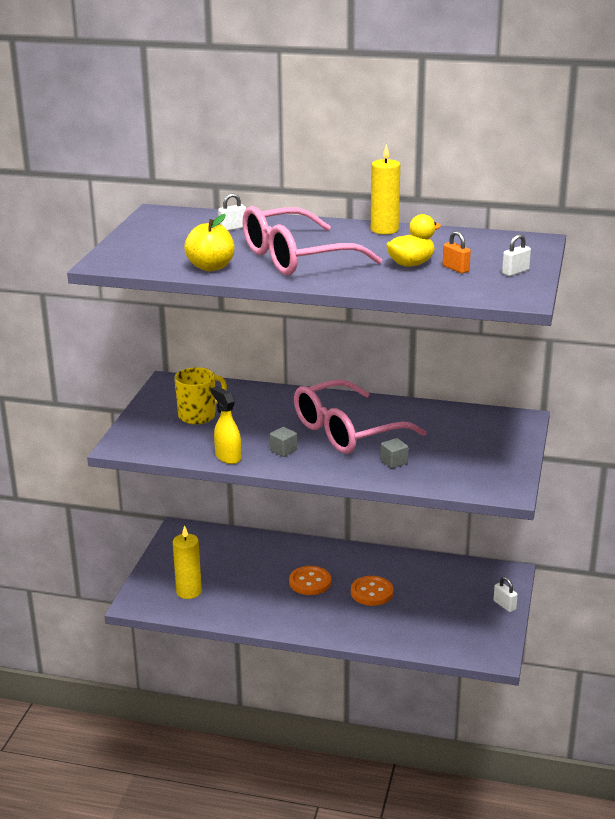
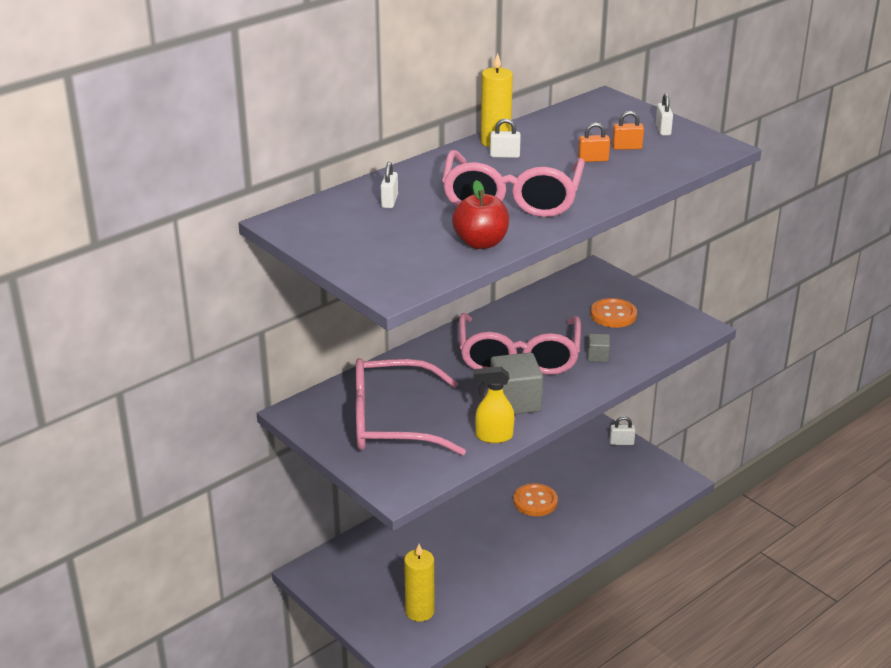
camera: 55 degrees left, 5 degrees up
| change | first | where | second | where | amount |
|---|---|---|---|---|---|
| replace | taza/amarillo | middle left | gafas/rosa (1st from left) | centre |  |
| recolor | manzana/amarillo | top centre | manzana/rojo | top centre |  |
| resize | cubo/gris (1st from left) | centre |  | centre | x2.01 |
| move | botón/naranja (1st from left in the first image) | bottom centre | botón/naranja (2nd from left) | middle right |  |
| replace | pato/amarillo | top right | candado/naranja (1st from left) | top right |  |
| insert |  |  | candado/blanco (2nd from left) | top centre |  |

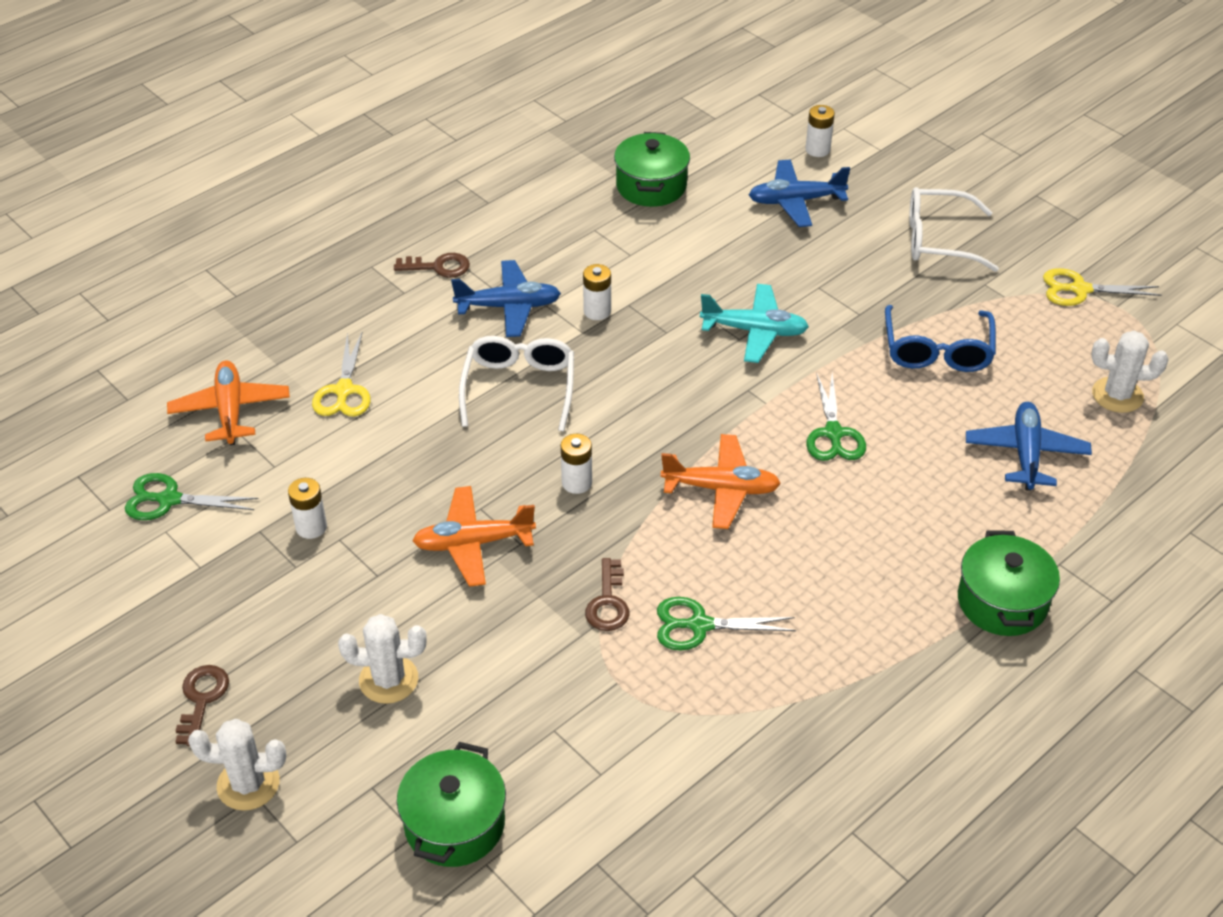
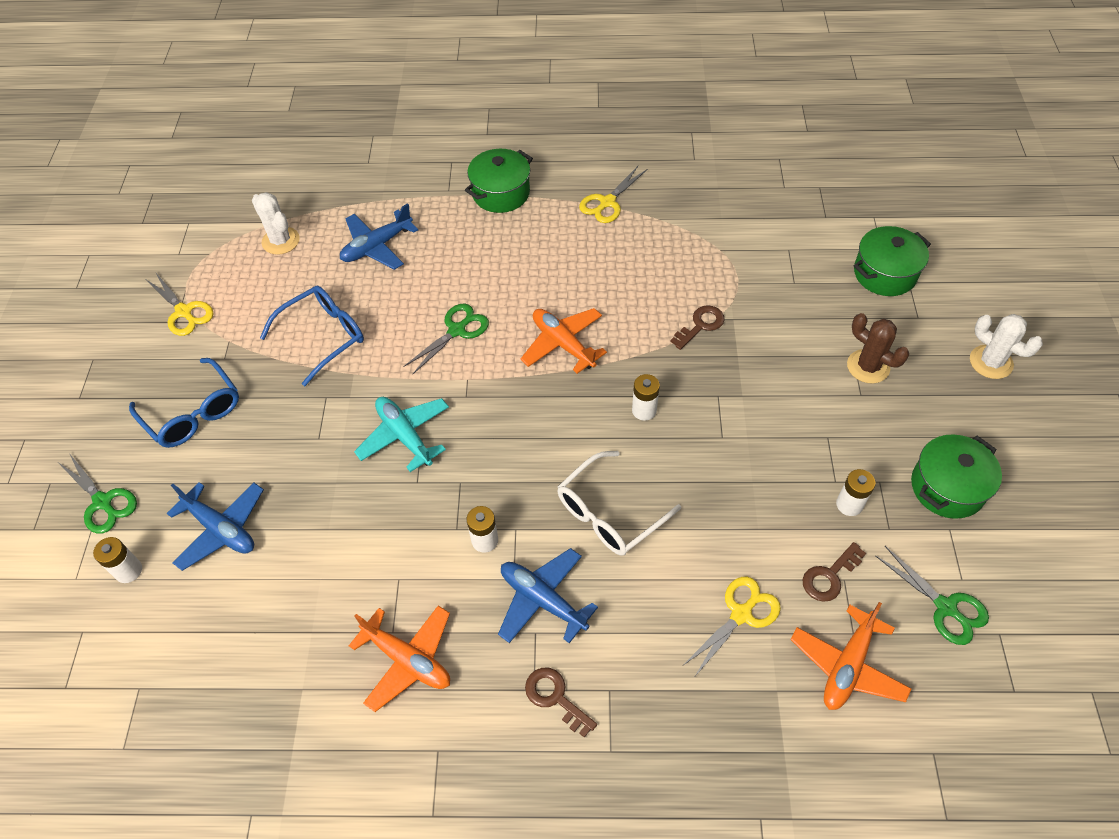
camera: 135 degrees left, 10 degrees up
| change | first | where | second | where | amount |
|---|---|---|---|---|---|
| move | llave/marrón (1st from left in the first image) | bottom left | llave/marrón (3rd from left) | bottom right |  |
| recolor | cactus/blanco (2nd from left) | bottom left | cactus/marrón | middle right |  |
| move | avión/naranja (2nd from left in the first image) | centre | avión/naranja (1st from left) | bottom centre |  |
| move | olla/verde (2nd from left in the first image) | top centre | olla/verde (3rd from left) | middle right |  |
| move | tijeras/verde (2nd from left in the first image) | bottom centre | tijeras/verde (1st from left) | middle left |  |
| recolor | gafas/blanco (2nd from left) | top right | gafas/azul (1st from left) | middle left |  |
| insert |  |  | tijeras/amarillo (2nd from left) | top centre |  |

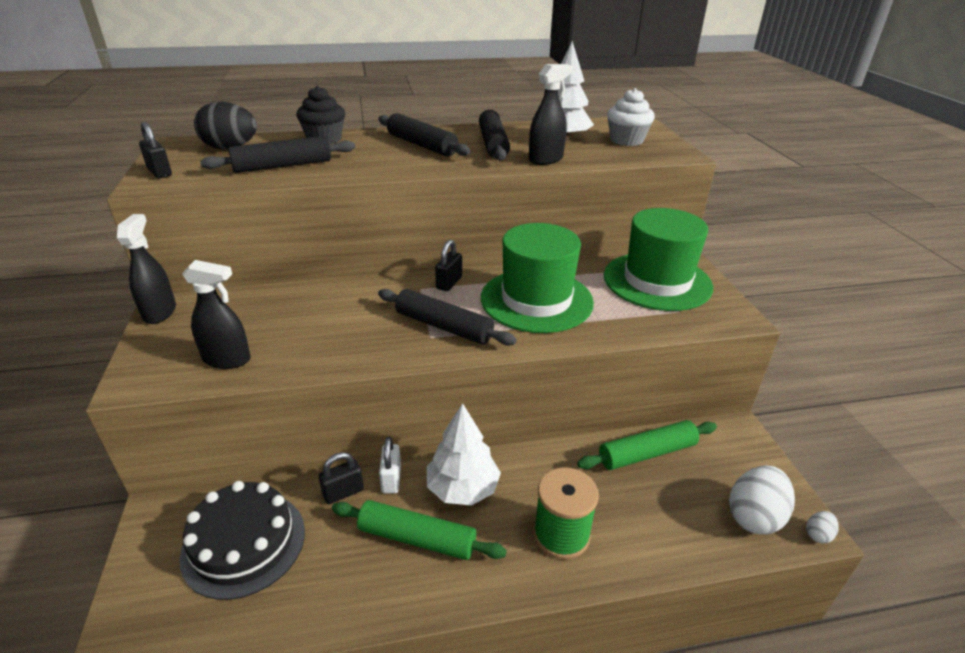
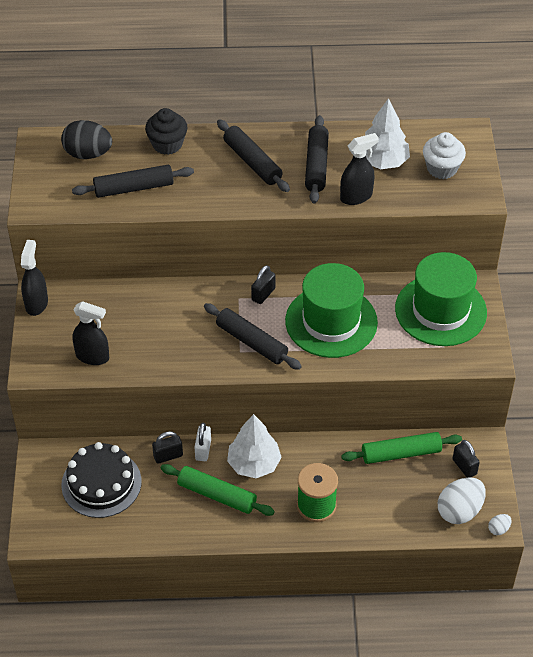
camera: 10 degrees right, 15 degrees up
| change | first | where | second | where | amount |
|---|---|---|---|---|---|
| move | candado/negro (1st from left in the first image) | top left | candado/negro (3rd from left) | bottom right |  |

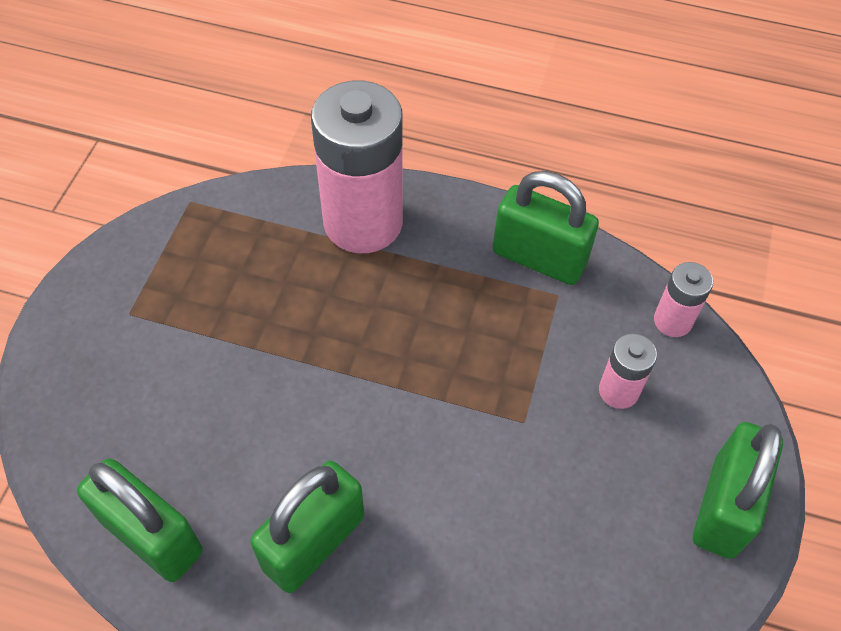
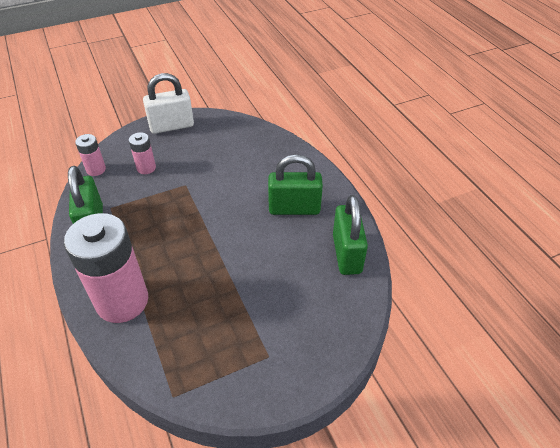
camera: 130 degrees left, 10 degrees down
| change | first | where | second | where | amount |
|---|---|---|---|---|---|
| recolor | candado/verde (4th from left) | bottom right | candado/blanco | top left |  |

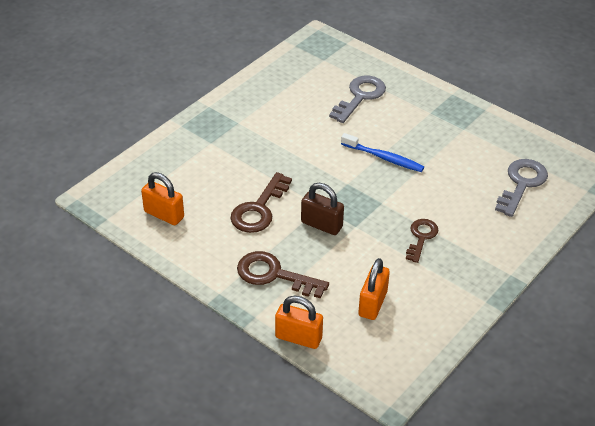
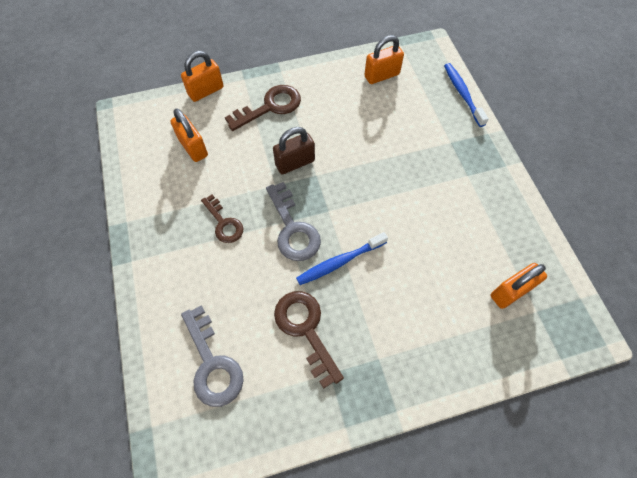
camera: 125 degrees right, 20 degrees up
| change | first | where | second | where | amount |
|---|---|---|---|---|---|
| move | llave/marrón (1st from left in the first image) | centre | llave/marrón (3rd from left) | bottom centre |  |
| move | llave/gris (1st from left in the first image) | top centre | llave/gris (2nd from left) | centre |  |
| insert |  |  | cepillo de dientes/azul (2nd from left) | top right |  |
| insert |  |  | candado/naranja (4th from left) | middle right |  |

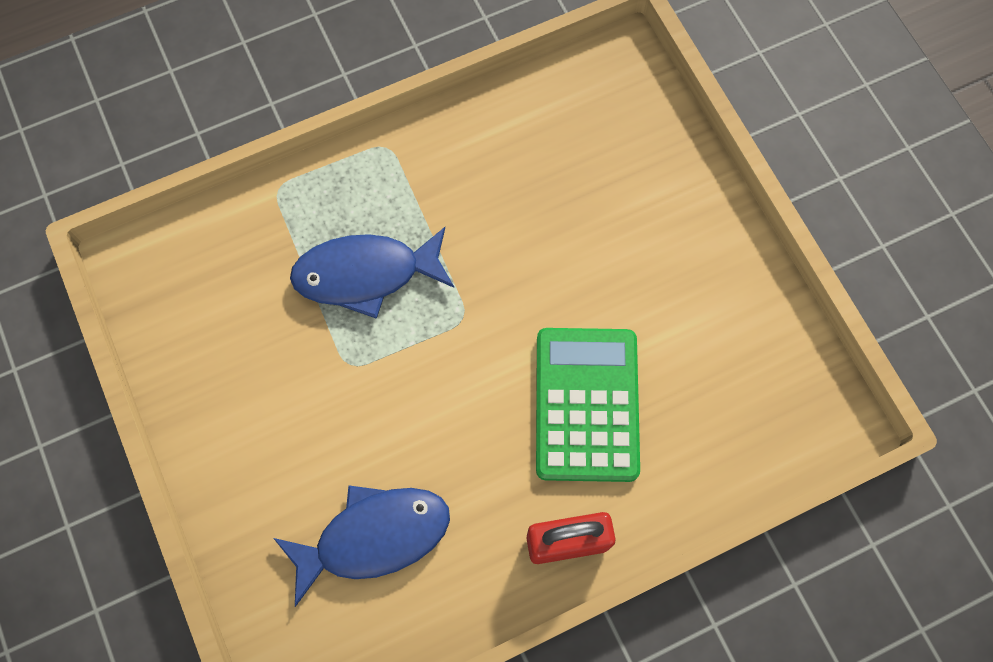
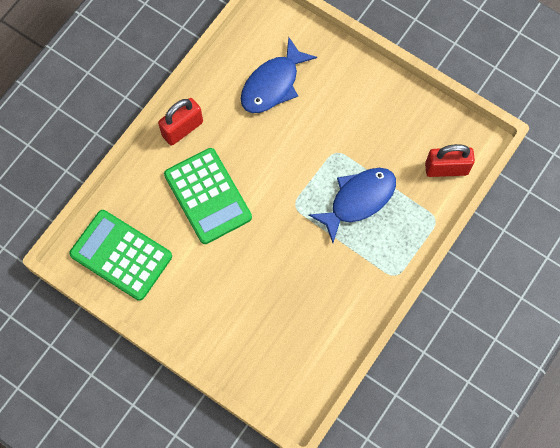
camera: 150 degrees right, 0 degrees up
| change | first | where | second | where | amount |
|---|---|---|---|---|---|
| insert |  |  | calculadora/verde (1st from left) | middle left |  |
| insert |  |  | candado/rojo (2nd from left) | middle right |  |

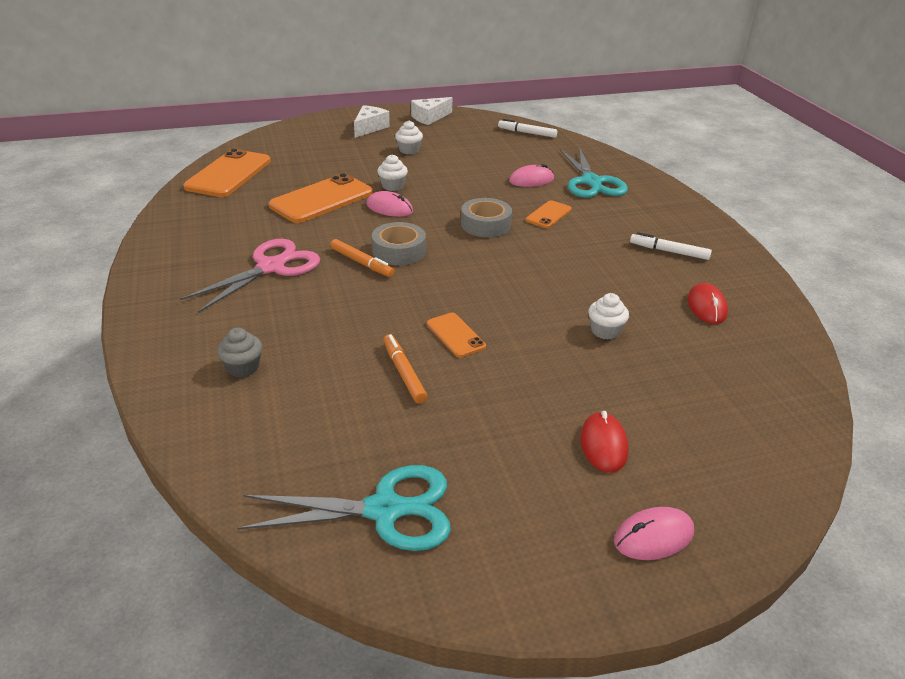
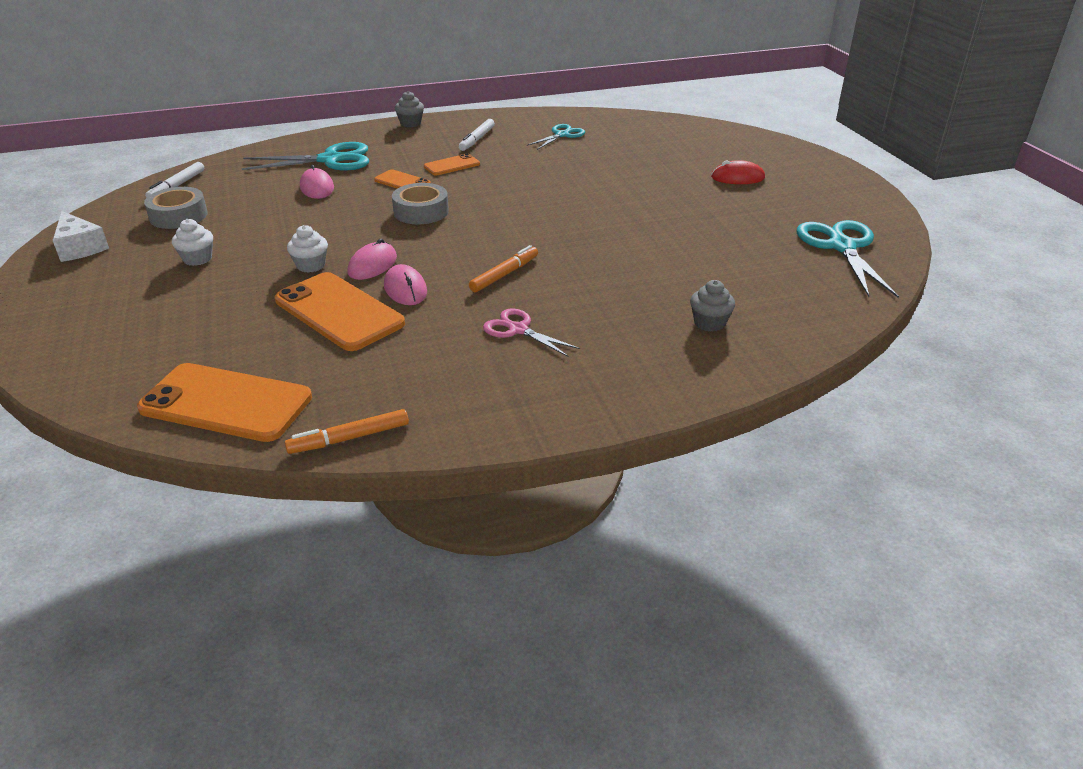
camera: 90 degrees left, 0 degrees up
| change | first | where | second | where | amount |
|---|---|---|---|---|---|
| resize | tijeras/rosa | middle left |  | centre | x0.59 |
| delete | queso/blanco (1st from left) | top centre |  |  |  |
| move | cinta adhesiva/gris (1st from left) | centre |  | top left |  |
| move | rotulador/naranja (2nd from left in the first image) | centre | rotulador/naranja (1st from left) | middle left |  |
| move | móvil/naranja (3rd from left in the first image) | centre | móvil/naranja (4th from left) | top centre |  |
| delete | magdalena/blanco (3rd from left) | middle right |  |  |  |
| move | ratón/rosa (3rd from left) | bottom right |  | centre |  |
| replace | ratón/rojo (2nd from left) | middle right | tijeras/turquesa (2nd from left) | top centre |  |
| insert |  |  | magdalena/gris (1st from left) | top centre |  |

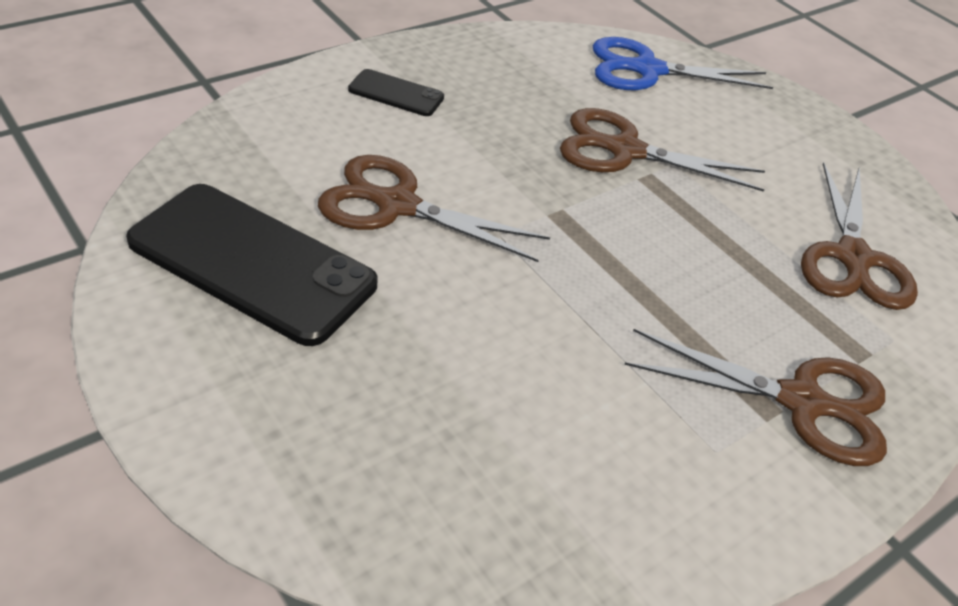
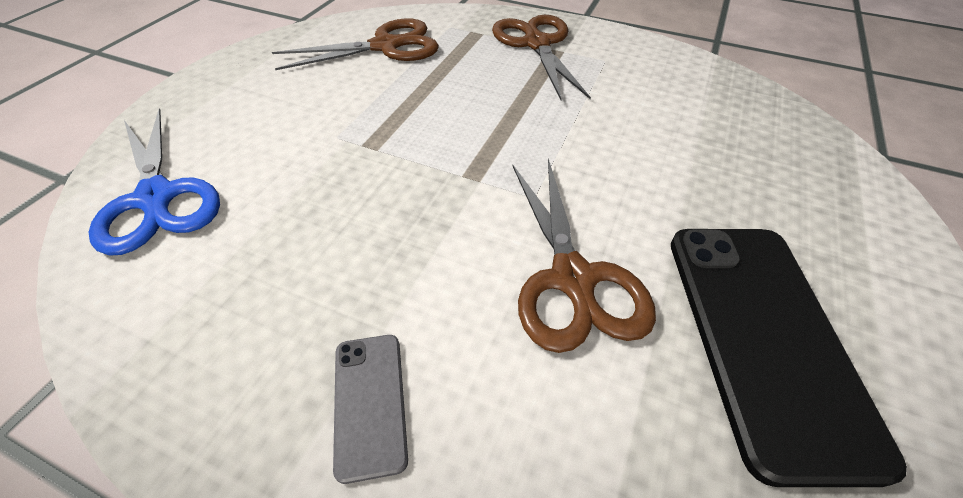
camera: 115 degrees left, 5 degrees up
| change | first | where | second | where | amount |
|---|---|---|---|---|---|
| recolor | móvil/negro (2nd from left) | top centre | móvil/gris | bottom centre |  |
| delete | tijeras/marrón (2nd from left) | top right |  |  |  |

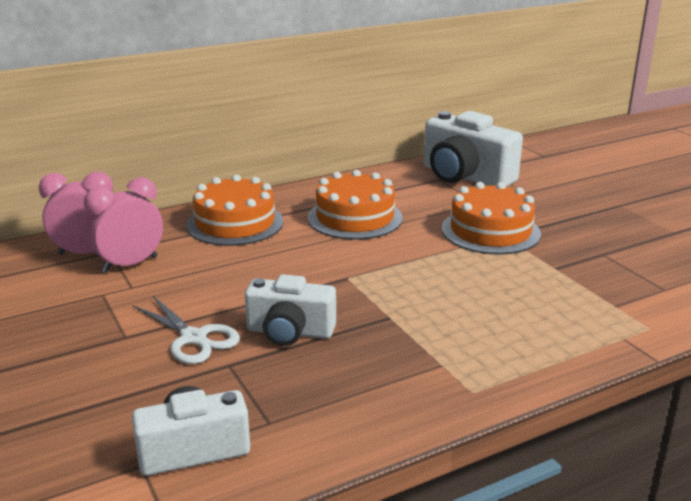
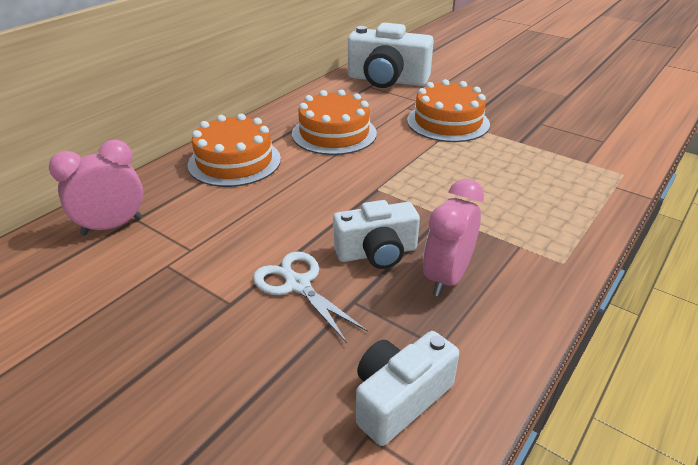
camera: 25 degrees left, 10 degrees up
| change | first | where | second | where | amount |
|---|---|---|---|---|---|
| move | despertador/rosa (2nd from left) | middle left |  | centre |  |
| rotate | tijeras/blanco | middle left |  | centre | 150 degrees counterclockwise |

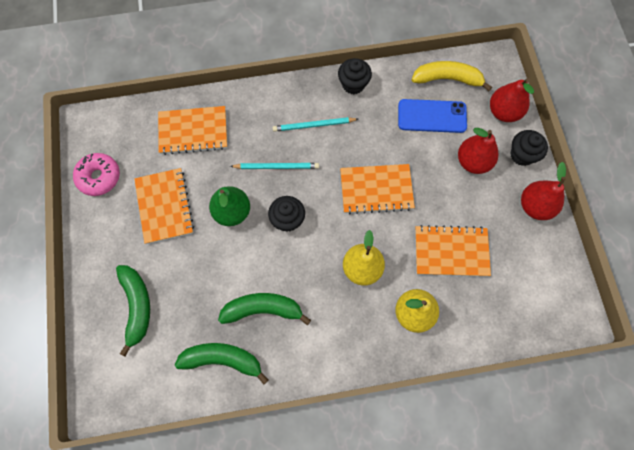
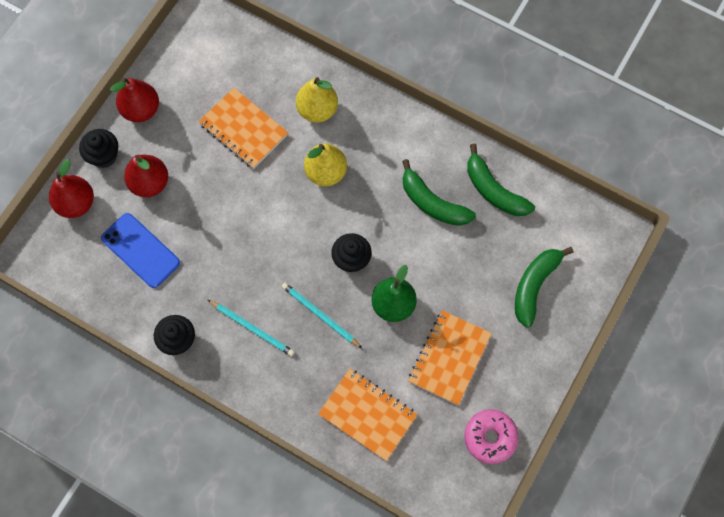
camera: 140 degrees left, 0 degrees up
| change | first | where | second | where | amount |
|---|---|---|---|---|---|
| delete | cuaderno/naranja (3rd from left) | centre |  |  |  |
| delete | plátano/amarillo | top right |  |  |  |

